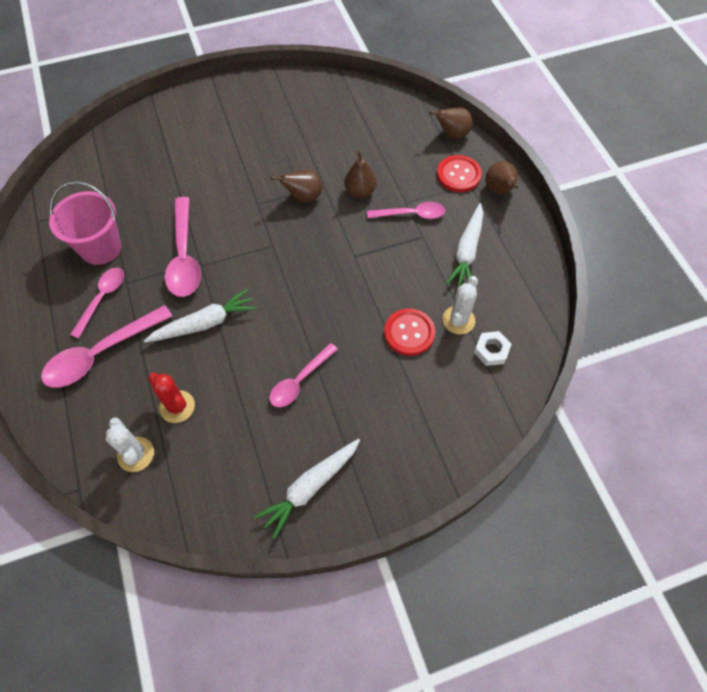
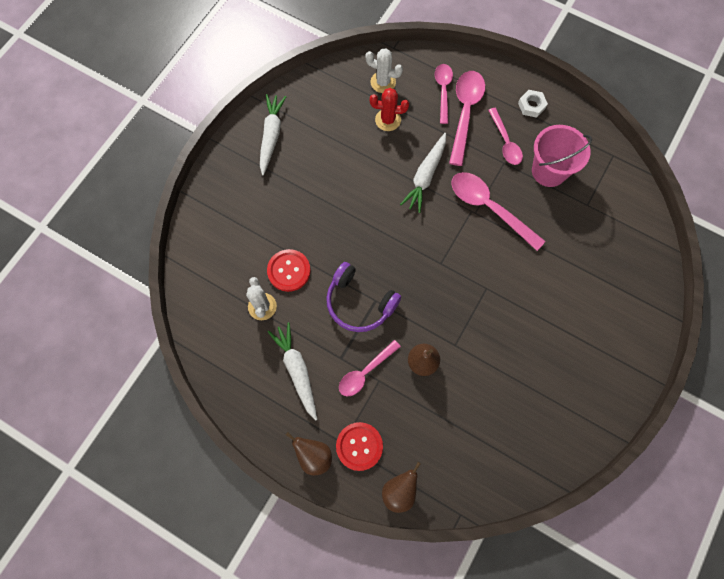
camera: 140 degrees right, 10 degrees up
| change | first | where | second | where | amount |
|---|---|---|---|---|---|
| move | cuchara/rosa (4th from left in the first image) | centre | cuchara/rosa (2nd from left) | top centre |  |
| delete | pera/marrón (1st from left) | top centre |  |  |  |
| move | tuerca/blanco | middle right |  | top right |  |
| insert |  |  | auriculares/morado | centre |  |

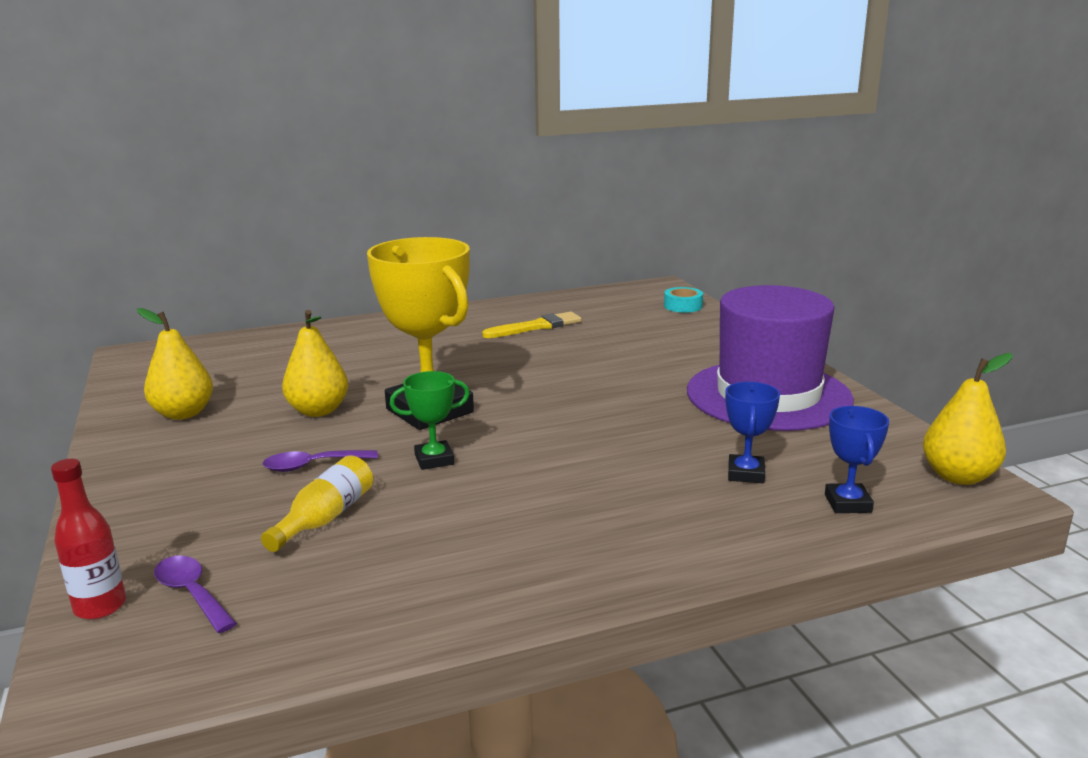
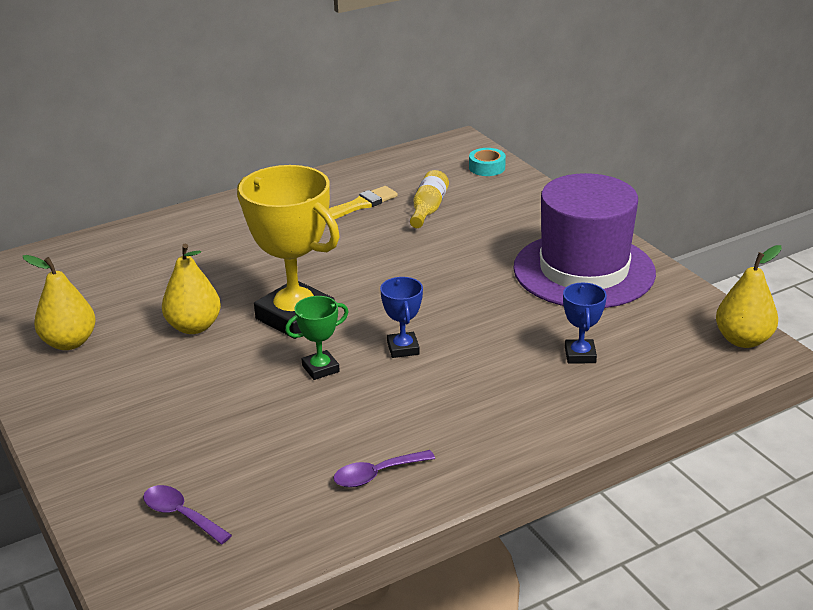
camera: 10 degrees left, 10 degrees up
| change | first | where | second | where | amount |
|---|---|---|---|---|---|
| delete | botella/rojo | bottom left |  |  |  |
| move | botella/amarillo | middle left |  | top centre |  |
| move | cuchara/morado (2nd from left) | middle left |  | bottom centre |  |
| move | trofeo/azul (2nd from left in the first image) | middle right | trofeo/azul (1st from left) | centre |  |

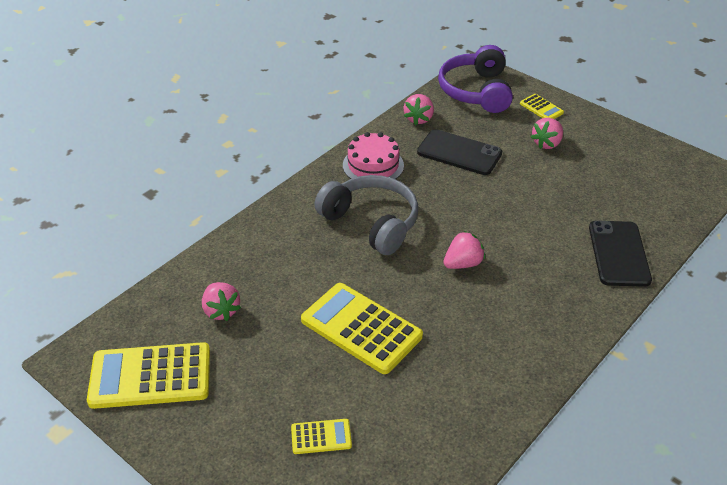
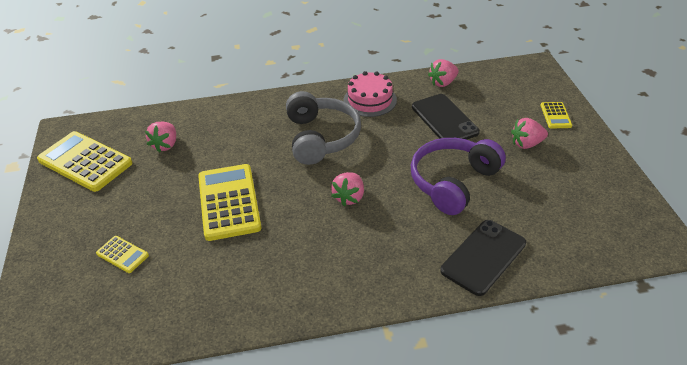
camera: 40 degrees right, 0 degrees up
| change | first | where | second | where | amount |
|---|---|---|---|---|---|
| move | auriculares/morado | top centre |  | middle right |  |
| rotate | fresa/rosa (3rd from left in the first image) | centre | fresa/rosa (2nd from left) | centre | 105 degrees clockwise |

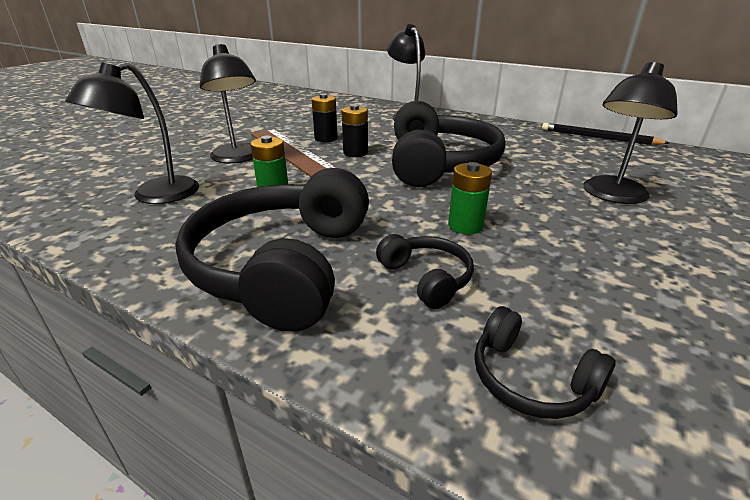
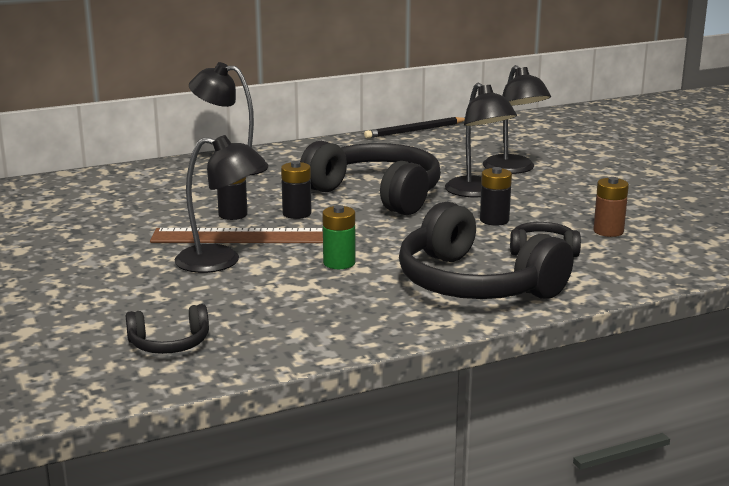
camera: 55 degrees left, 10 degrees down
| change | first | where | second | where | amount |
|---|---|---|---|---|---|
| move | lámpara/negro (1st from left in the first image) | top left | lámpara/negro (3rd from left) | top centre |  |
| recolor | pila/verde (2nd from left) | centre | pila/negro (3rd from left) | middle right |  |
| move | auriculares/negro (4th from left in the first image) | bottom right | auriculares/negro (1st from left) | bottom left |  |
| insert |  |  | pila/marrón | middle right |  |

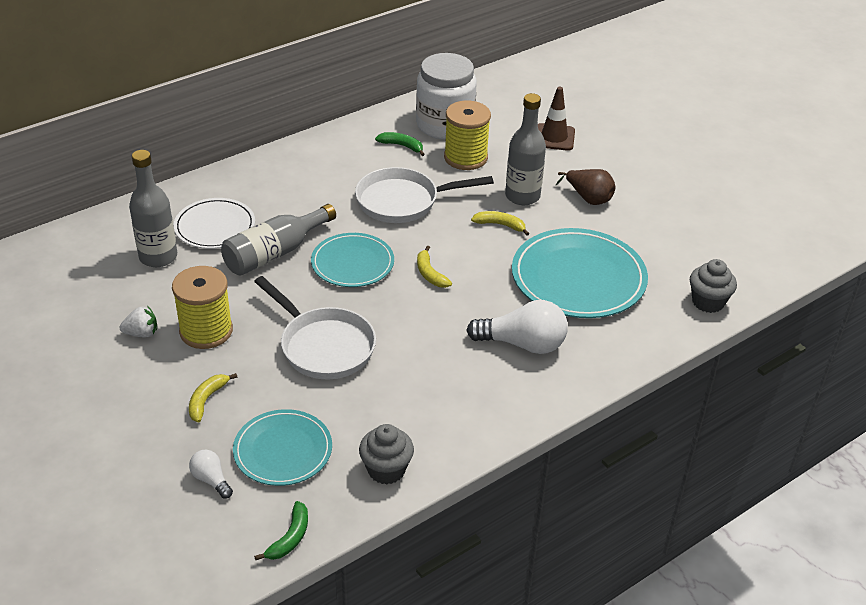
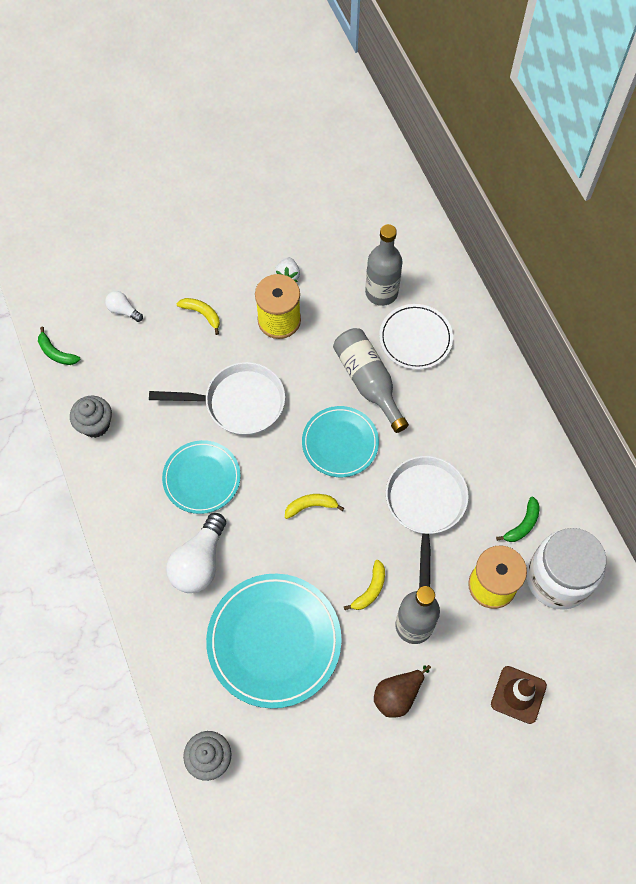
camera: 105 degrees right, 25 degrees up
| change | first | where | second | where | amount |
|---|---|---|---|---|---|
| rotate | bombilla/blanco (1st from left) | bottom left |  | middle left | 120 degrees counterclockwise |
| move | plato/turquesa (1st from left) | bottom left |  | middle left |  |
| rotate | sartén/blanco (1st from left) | centre |  | centre | 150 degrees counterclockwise |

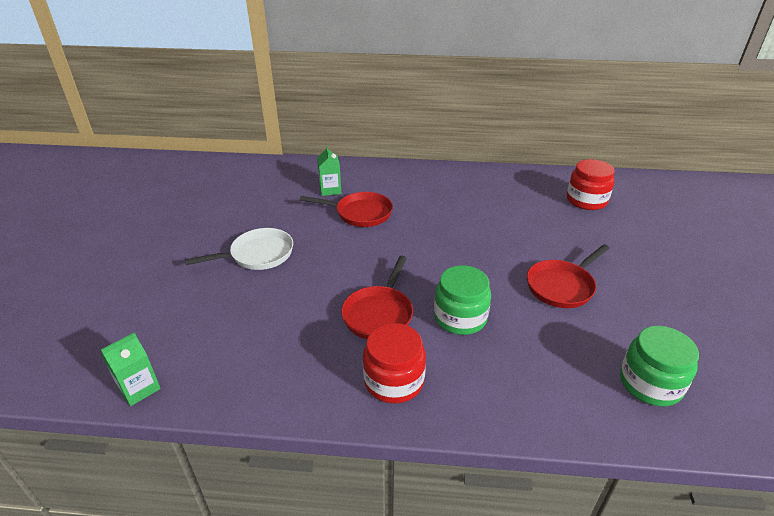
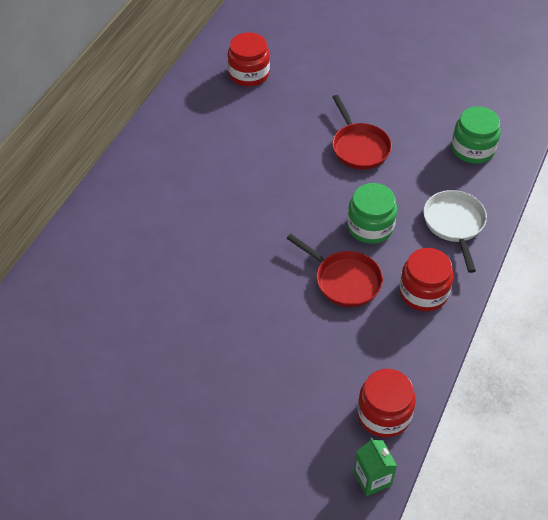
camera: 70 degrees left, 15 degrees up
| change | first | where | second | where | amount |
|---|---|---|---|---|---|
| move | sartén/blanco | middle left |  | middle right |  |
| delete | sartén/rojo (1st from left) | centre |  |  |  |
| delete | cartón de leche/verde (2nd from left) | top centre |  |  |  |
| insert |  |  | tarro/rojo (2nd from left) | bottom right |  |

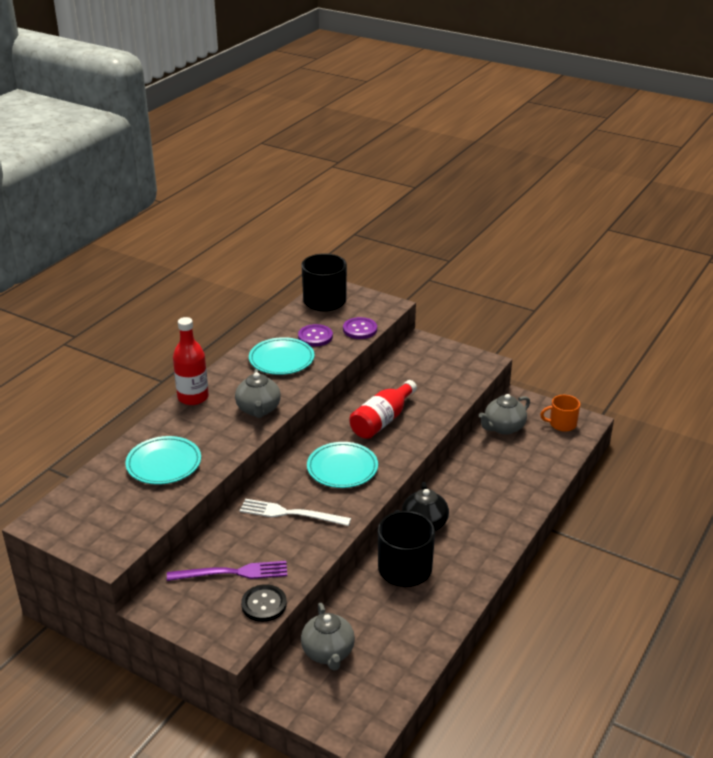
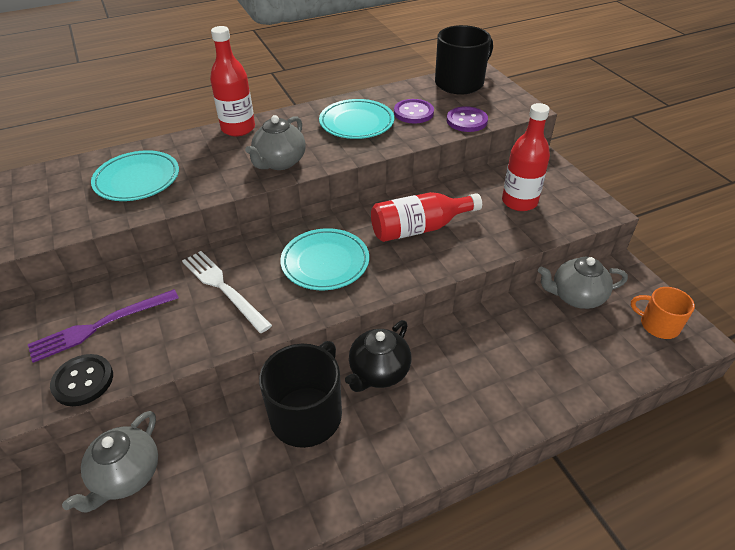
camera: 35 degrees right, 10 degrees up
| change | first | where | second | where | amount |
|---|---|---|---|---|---|
| rotate | tenedor/morado | bottom left |  | middle left | 120 degrees clockwise |
| insert |  |  | botella/rojo (3rd from left) | top right |  |

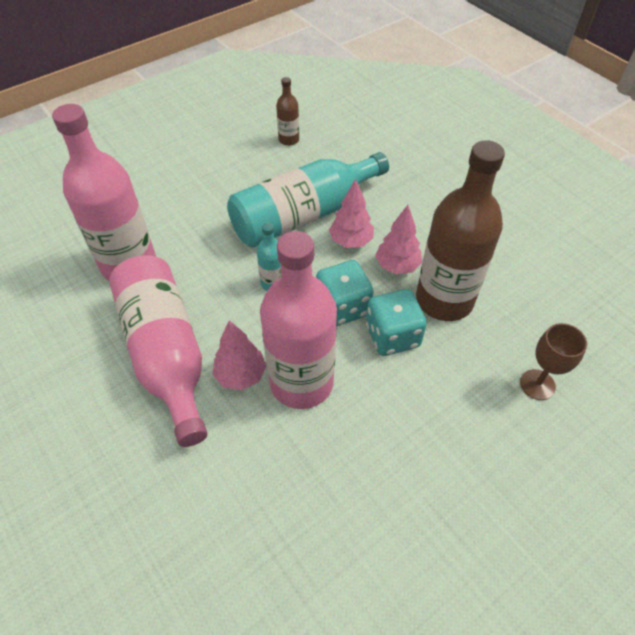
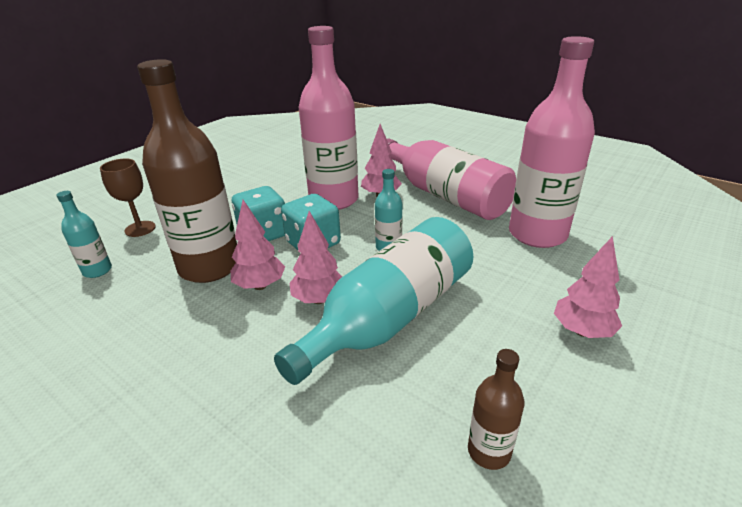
camera: 165 degrees right, 20 degrees down
| change | first | where | second | where | amount |
|---|---|---|---|---|---|
| insert |  |  | botella/turquesa (1st from left) | middle left |  |
| insert |  |  | árbol/rosa (4th from left) | middle right |  |

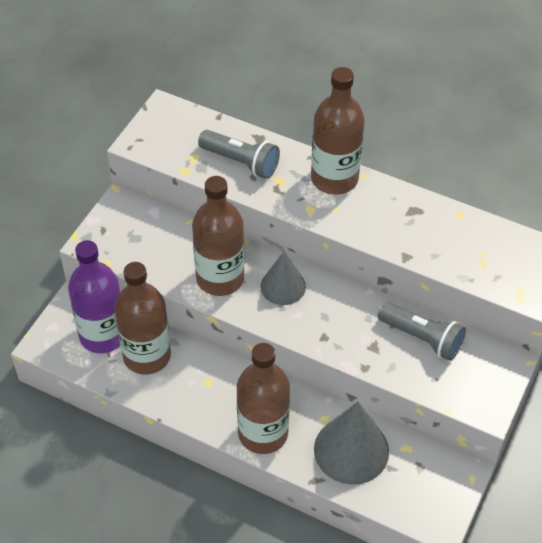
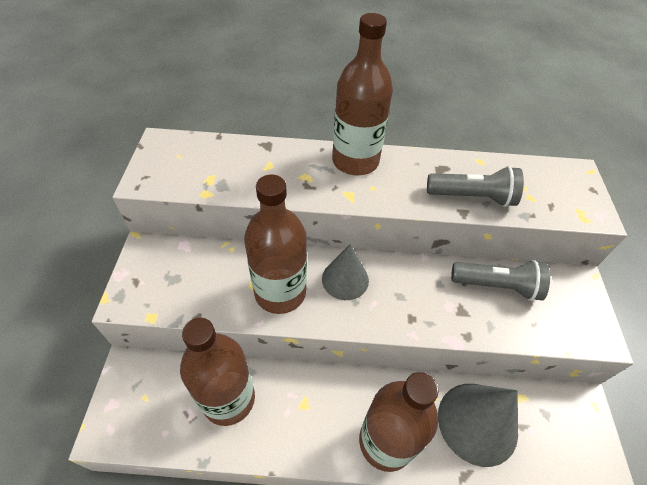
camera: 25 degrees left, 0 degrees up
| change | first | where | second | where | amount |
|---|---|---|---|---|---|
| delete | botella/morado | middle left |  |  |  |
| move | lámpara de mano/gris (1st from left) | top centre |  | middle right |  |

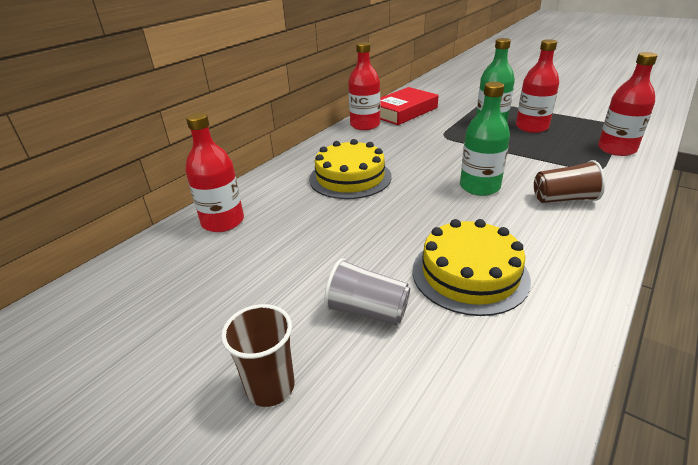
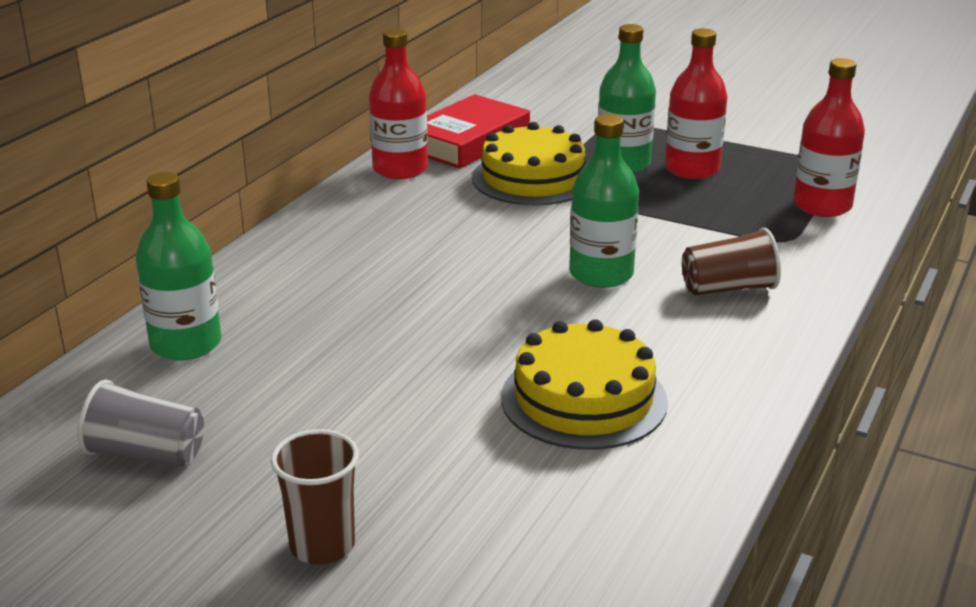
camera: 10 degrees left, 5 degrees down
| change | first | where | second | where | amount |
|---|---|---|---|---|---|
| recolor | botella/rojo (1st from left) | middle left | botella/verde (1st from left) | middle left |  |
| move | tarta/amarillo (1st from left) | centre |  | top centre |  |
| move | vaso/gris | centre |  | bottom left |  |

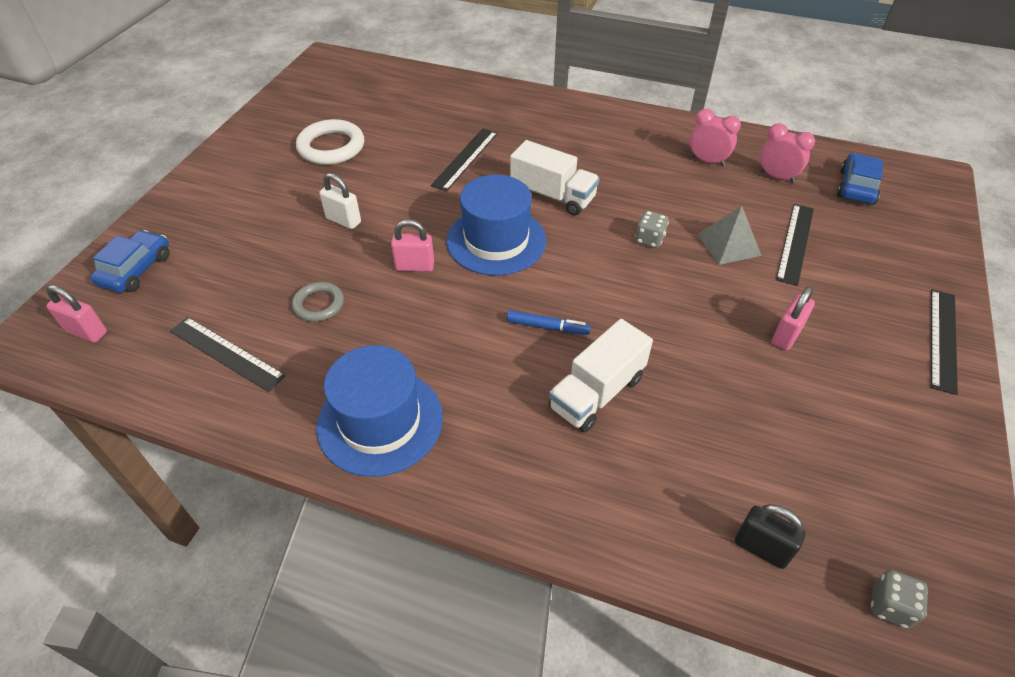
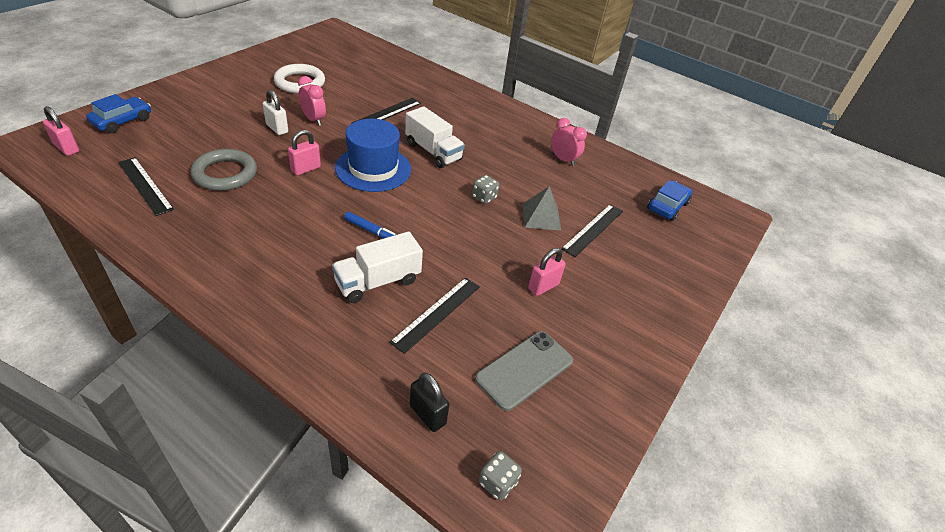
camera: 10 degrees right, 5 degrees down
| change | first | where | second | where | amount |
|---|---|---|---|---|---|
| resize | anillo/gris | middle left |  | top left | x1.65 |
| delete | sombrero/azul (1st from left) | centre |  |  |  |
| rotate | candado/rosa (2nd from left) | centre |  | top left | 60 degrees counterclockwise |
| move | despertador/rosa (2nd from left in the first image) | top right | despertador/rosa (1st from left) | top left |  |
| move | regla/negro (4th from left in the first image) | middle right | regla/negro (3rd from left) | centre |  |
| insert |  |  | móvil/gris | bottom centre |  |

